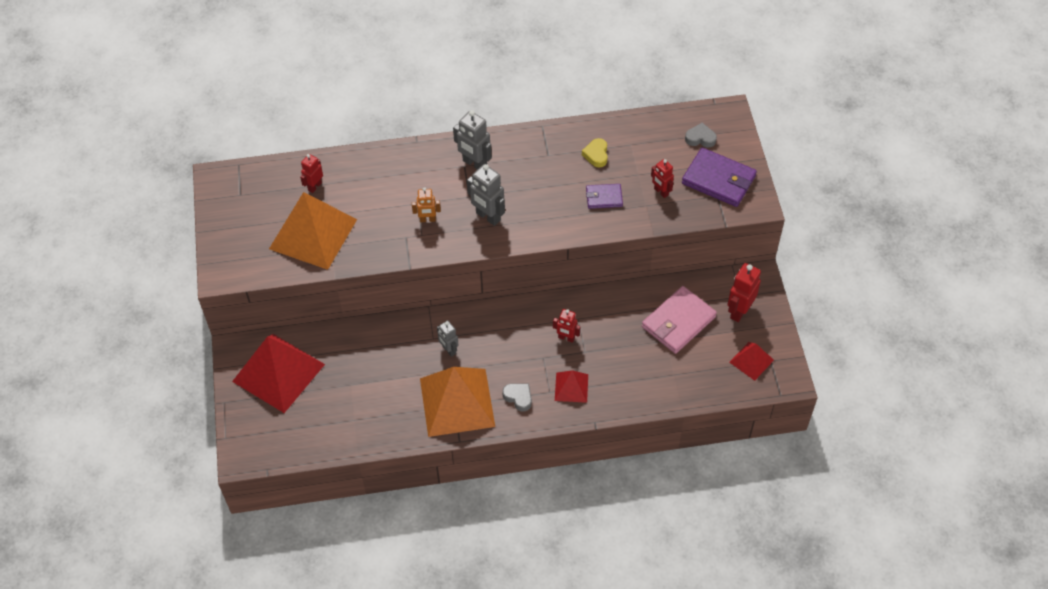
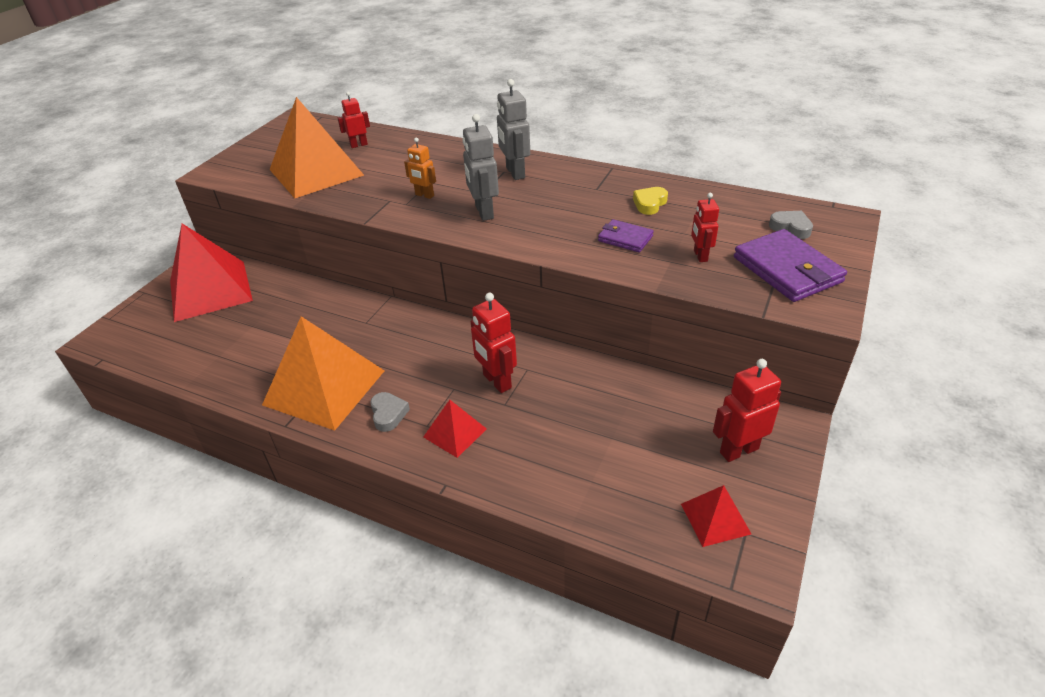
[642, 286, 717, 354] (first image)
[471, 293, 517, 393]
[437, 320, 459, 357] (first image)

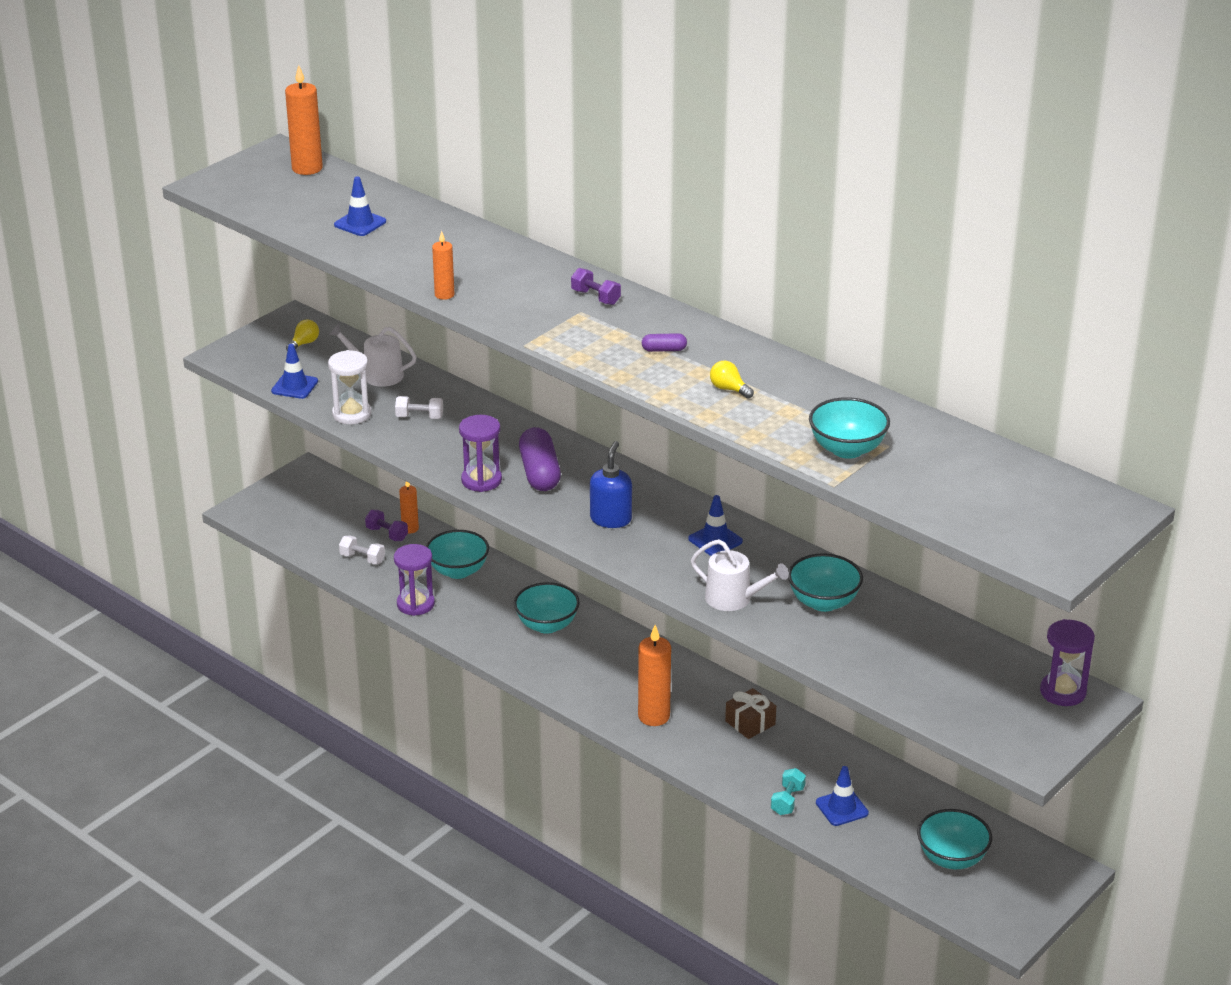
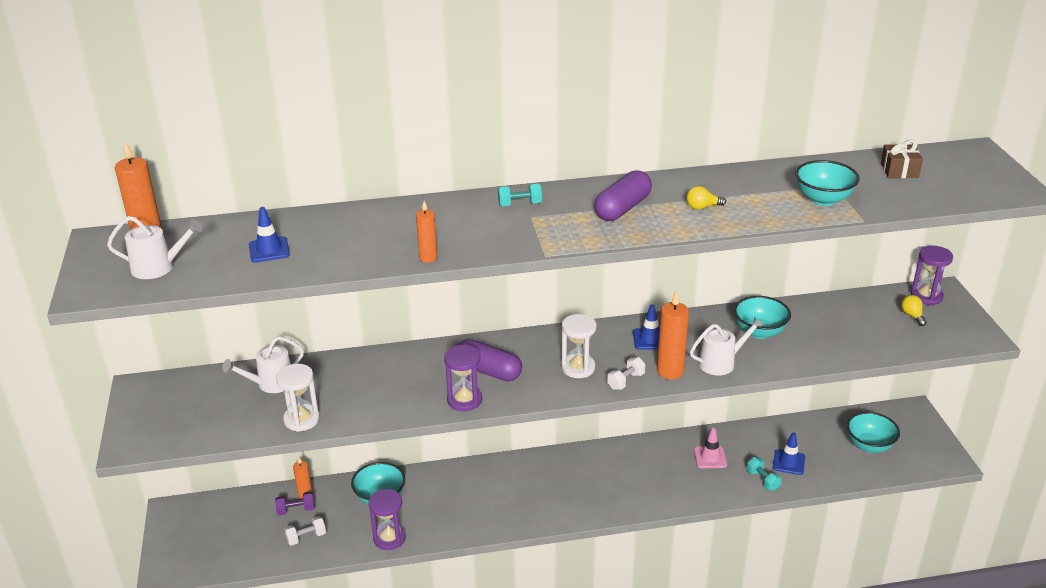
[498, 184, 542, 206]
[901, 295, 927, 326]
[594, 170, 652, 221]
[271, 344, 318, 399] (first image)
[607, 357, 645, 390]
[561, 314, 597, 378]
[514, 582, 580, 634] (first image)
[657, 290, 689, 379]
[881, 140, 923, 178]
[107, 216, 203, 279]
[694, 428, 727, 468]

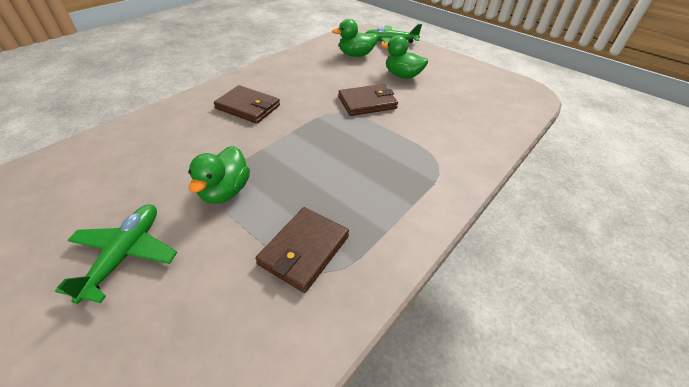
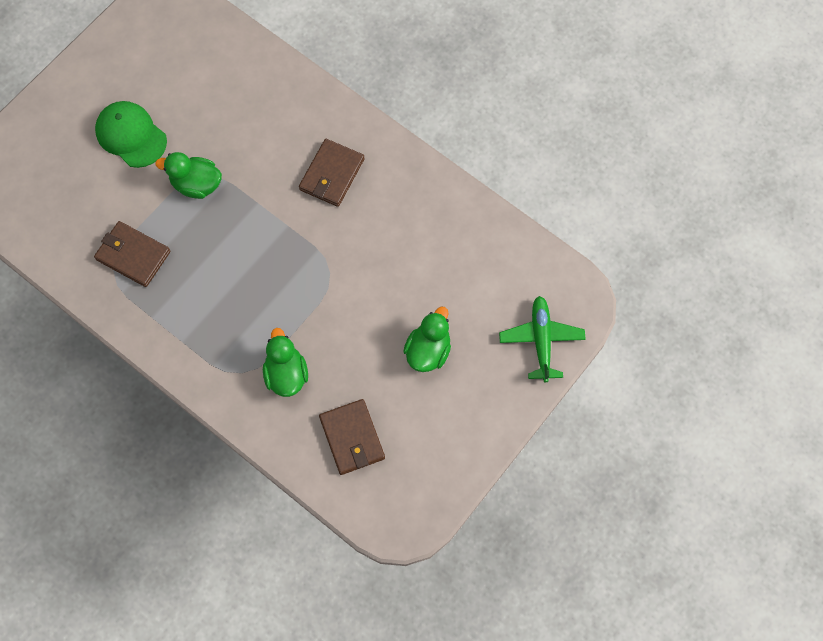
[263, 328, 308, 397]
[319, 399, 385, 475]
[95, 101, 167, 168]

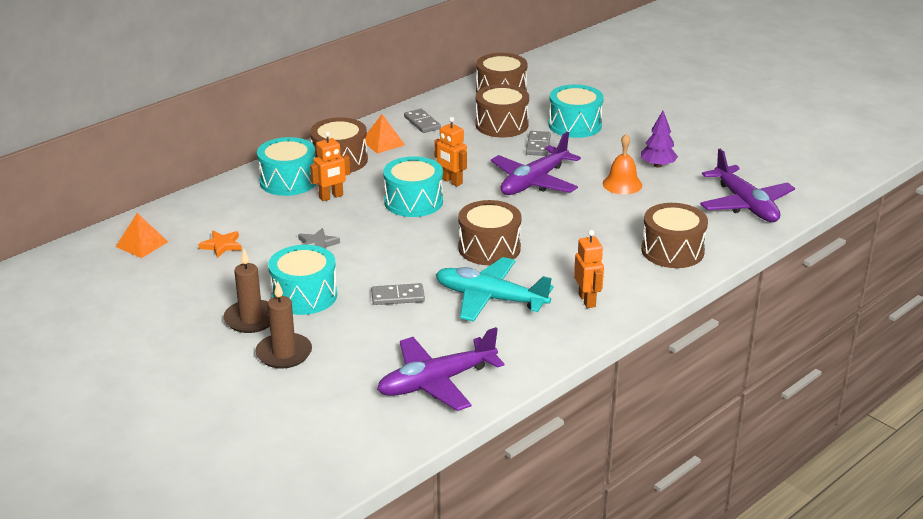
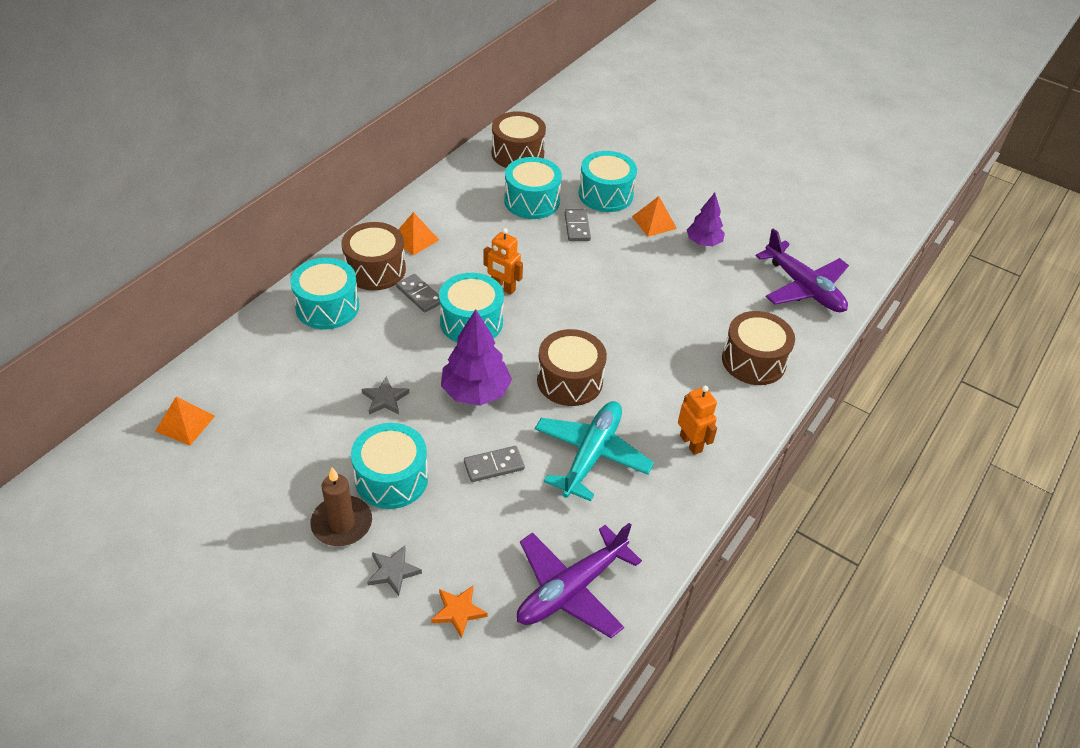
[504, 157, 562, 219]
[396, 274, 440, 313]
[310, 131, 350, 201] (first image)
[491, 132, 581, 195] (first image)
[603, 134, 642, 195] (first image)
[431, 586, 487, 639]
[535, 401, 654, 501]
[367, 545, 422, 596]
[632, 196, 677, 237]
[441, 309, 512, 406]

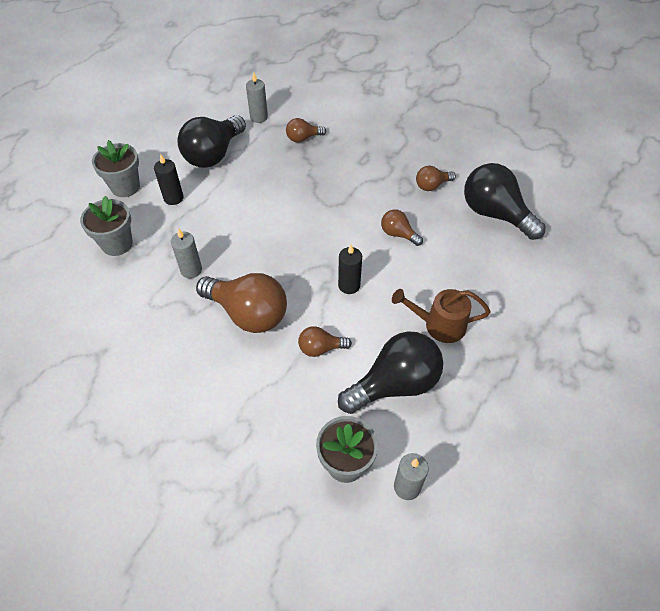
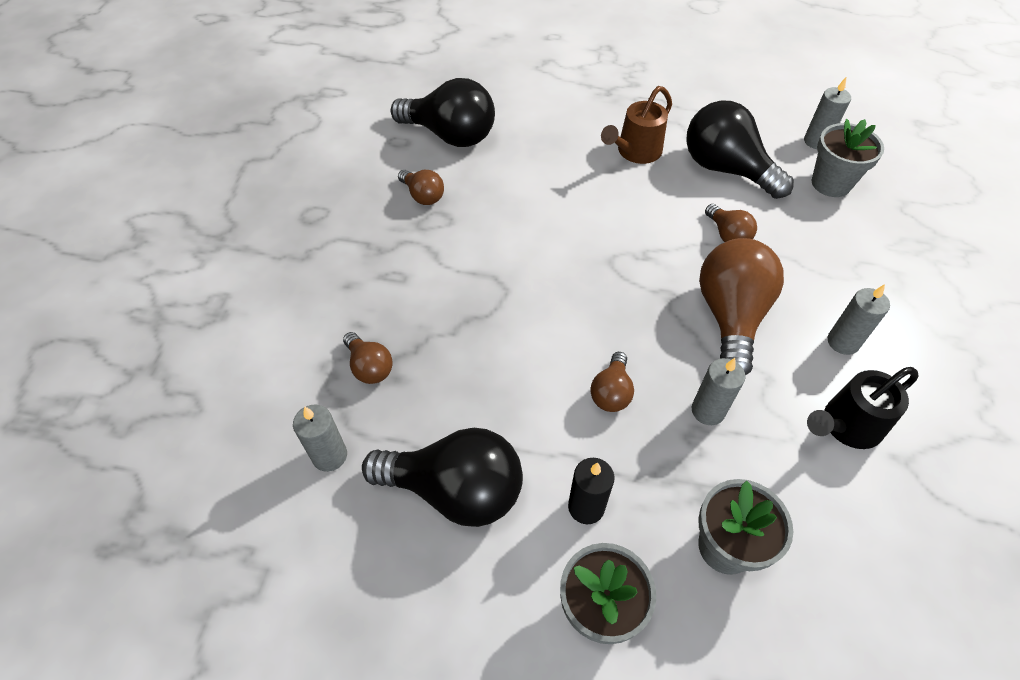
[391, 78, 495, 147]
[590, 352, 634, 412]
[338, 245, 362, 294] (first image)
[601, 86, 672, 164]
[828, 284, 890, 355]
[807, 367, 918, 449]

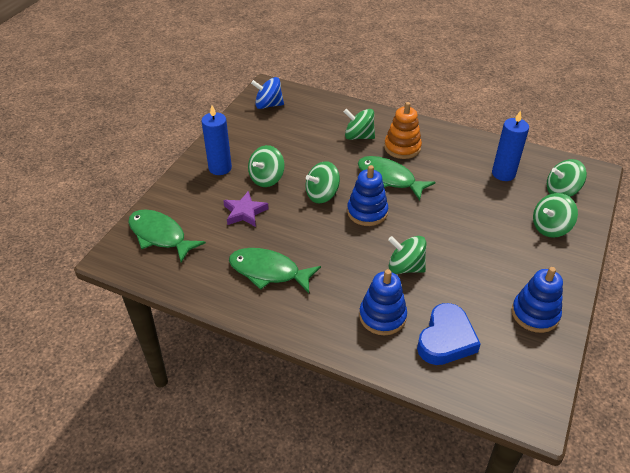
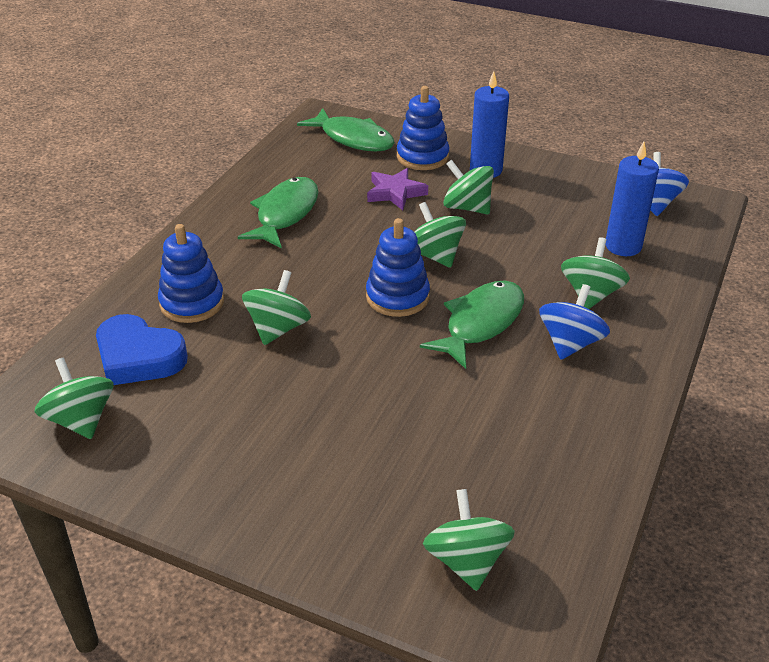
[539, 284, 610, 360]
[605, 142, 659, 256]
[34, 358, 113, 439]
[297, 108, 395, 151]
[397, 86, 450, 170]

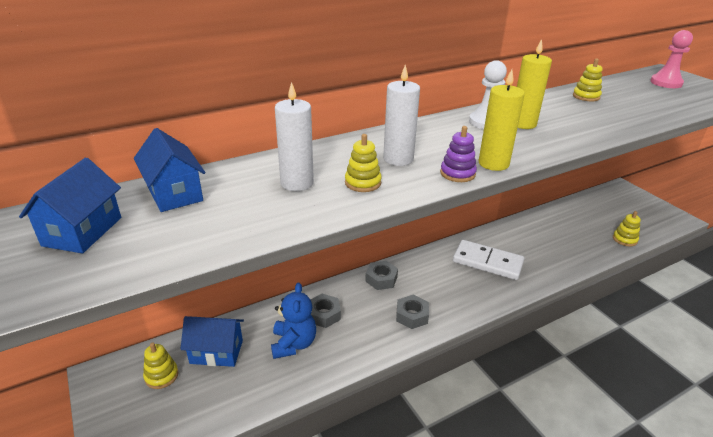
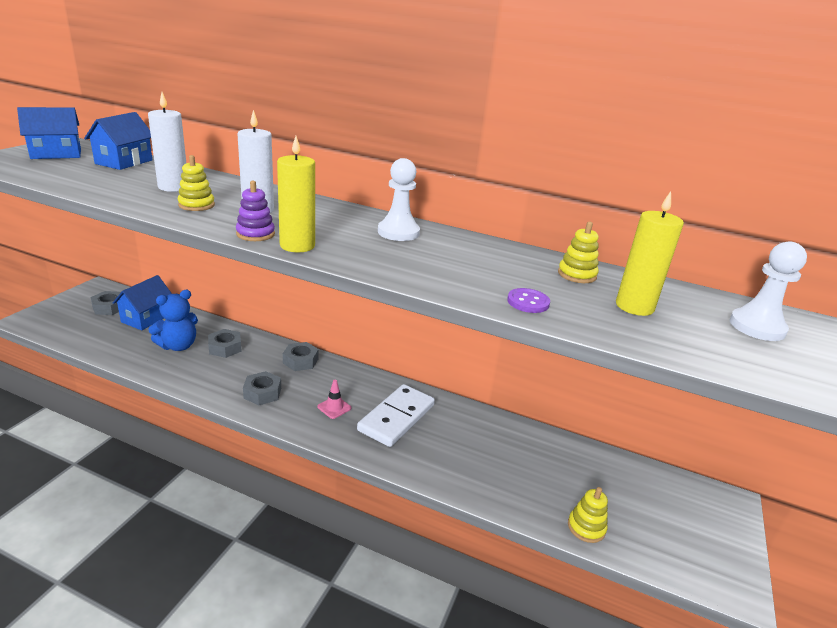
[730, 241, 807, 341]
[616, 191, 684, 316]
[357, 384, 435, 447]
[112, 275, 172, 330]
[90, 291, 121, 315]
[507, 288, 550, 313]
[317, 380, 352, 419]

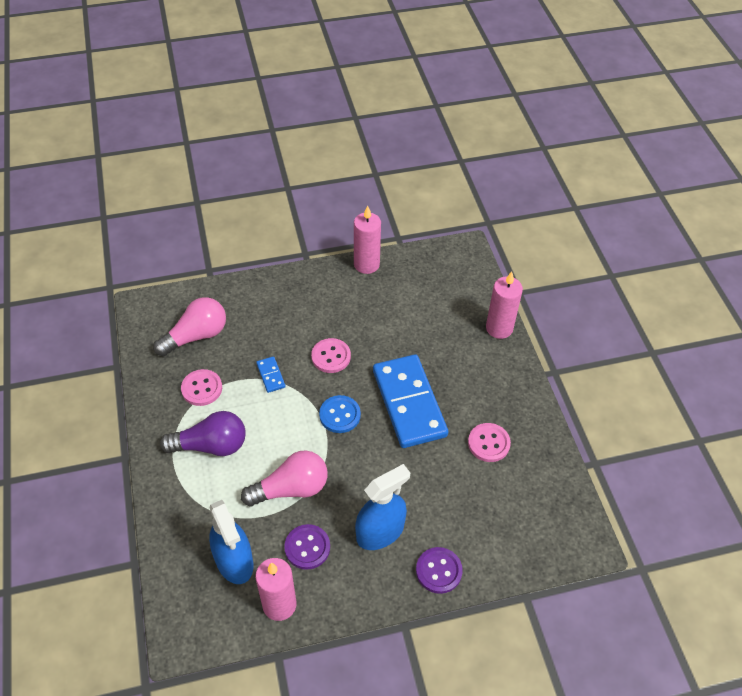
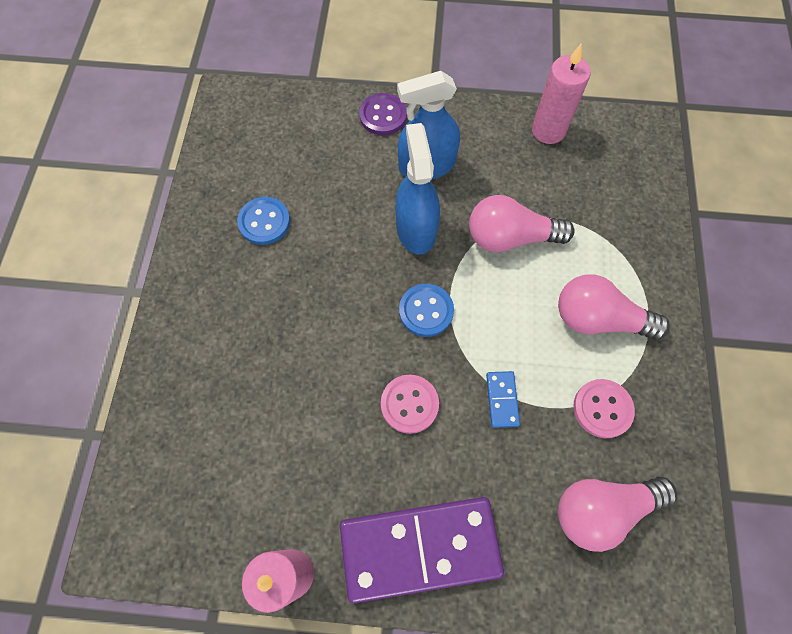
[486, 271, 523, 339] (first image)
[373, 354, 448, 448] (first image)
[558, 274, 670, 340]
[237, 197, 290, 245]
[396, 123, 440, 255]
[284, 524, 330, 570] (first image)
[340, 497, 504, 604]

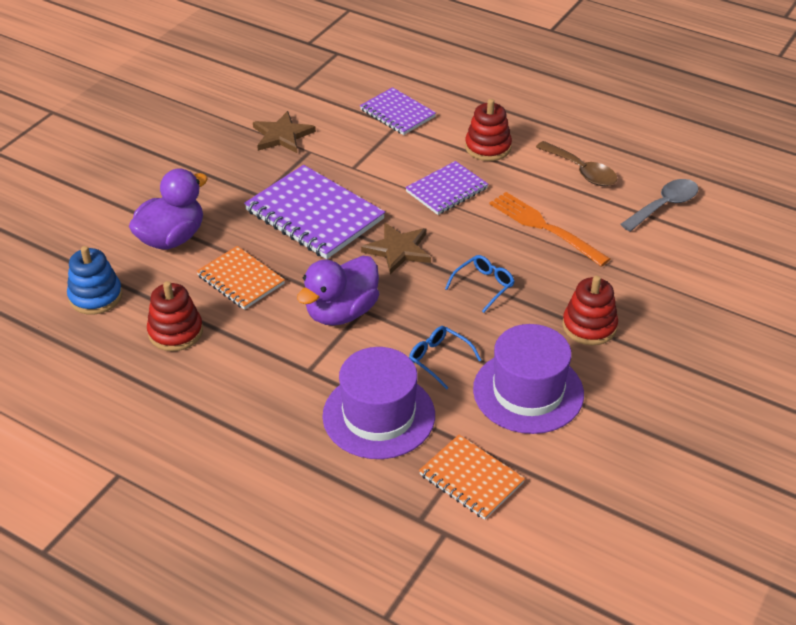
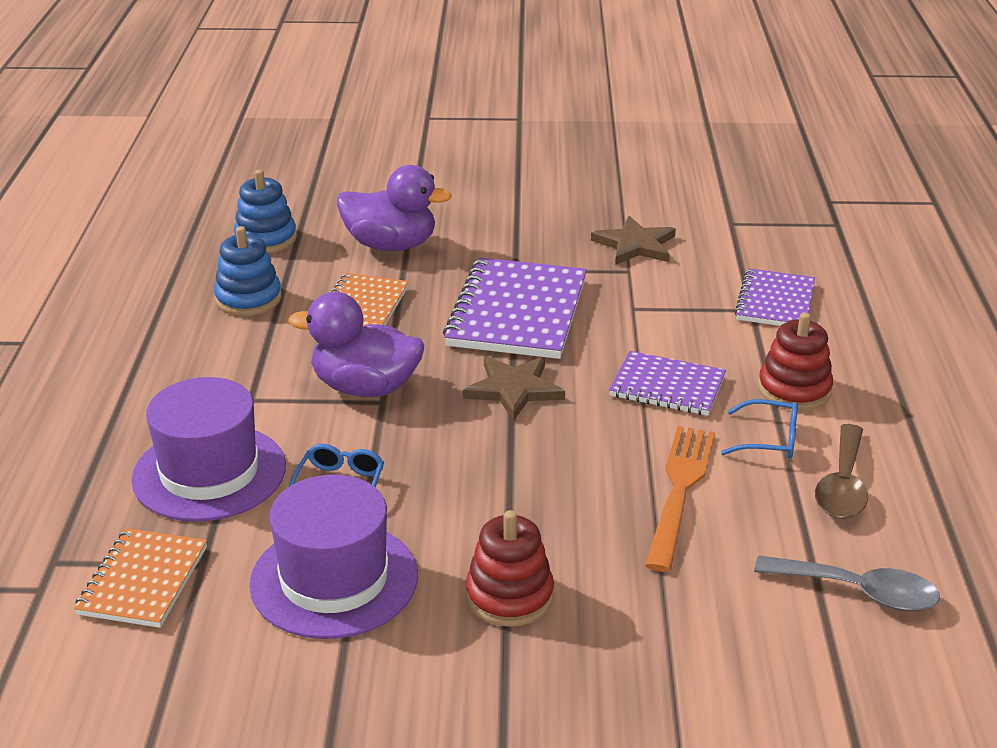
[721, 399, 798, 459]
[214, 226, 282, 316]

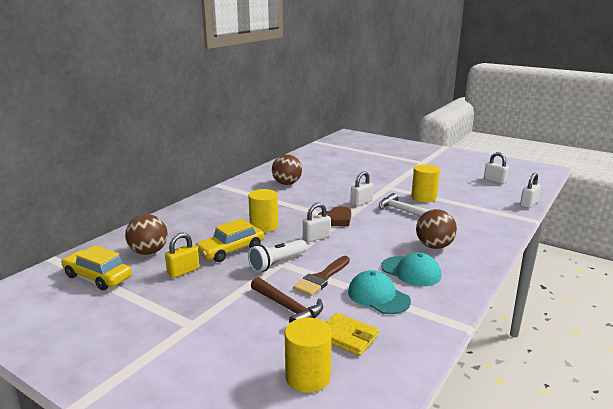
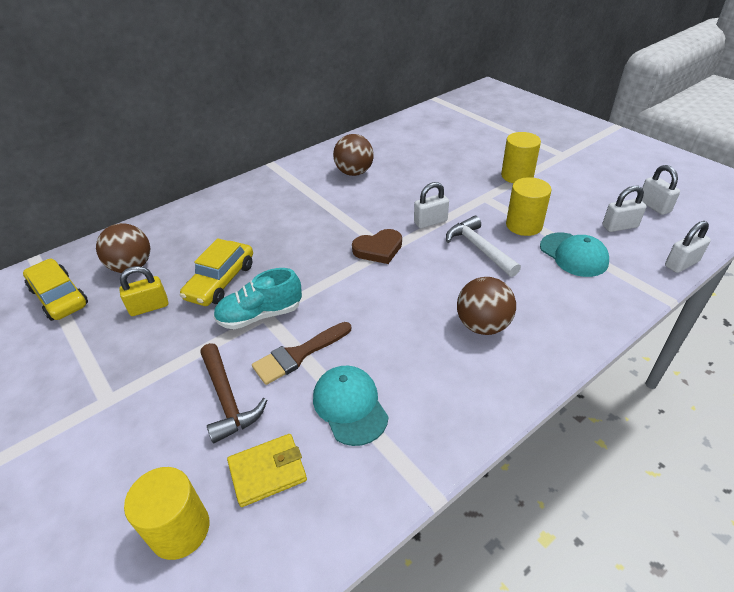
[501, 132, 541, 183]
[603, 186, 646, 232]
[180, 238, 253, 306]
[213, 268, 302, 329]
[540, 233, 609, 277]
[227, 434, 307, 507]

